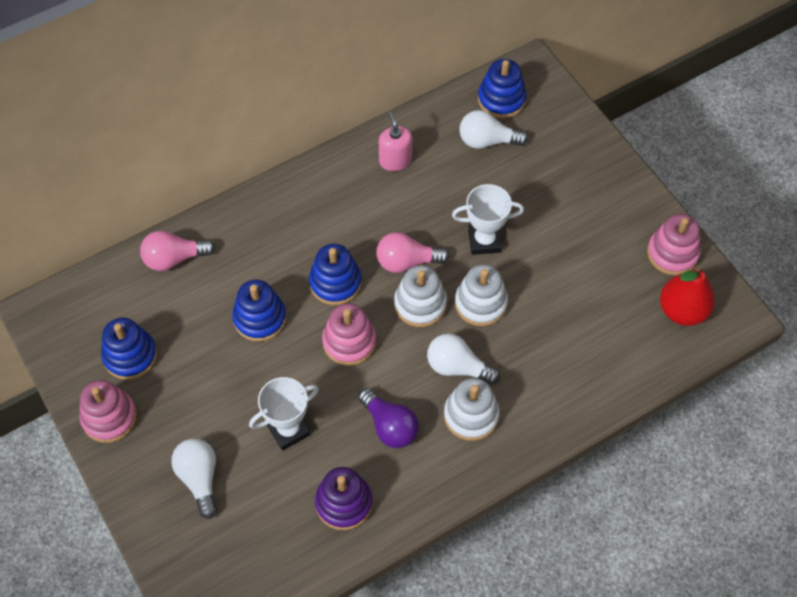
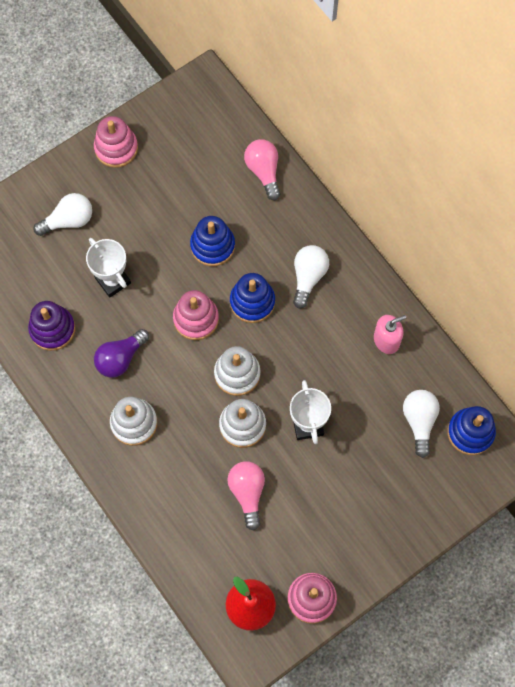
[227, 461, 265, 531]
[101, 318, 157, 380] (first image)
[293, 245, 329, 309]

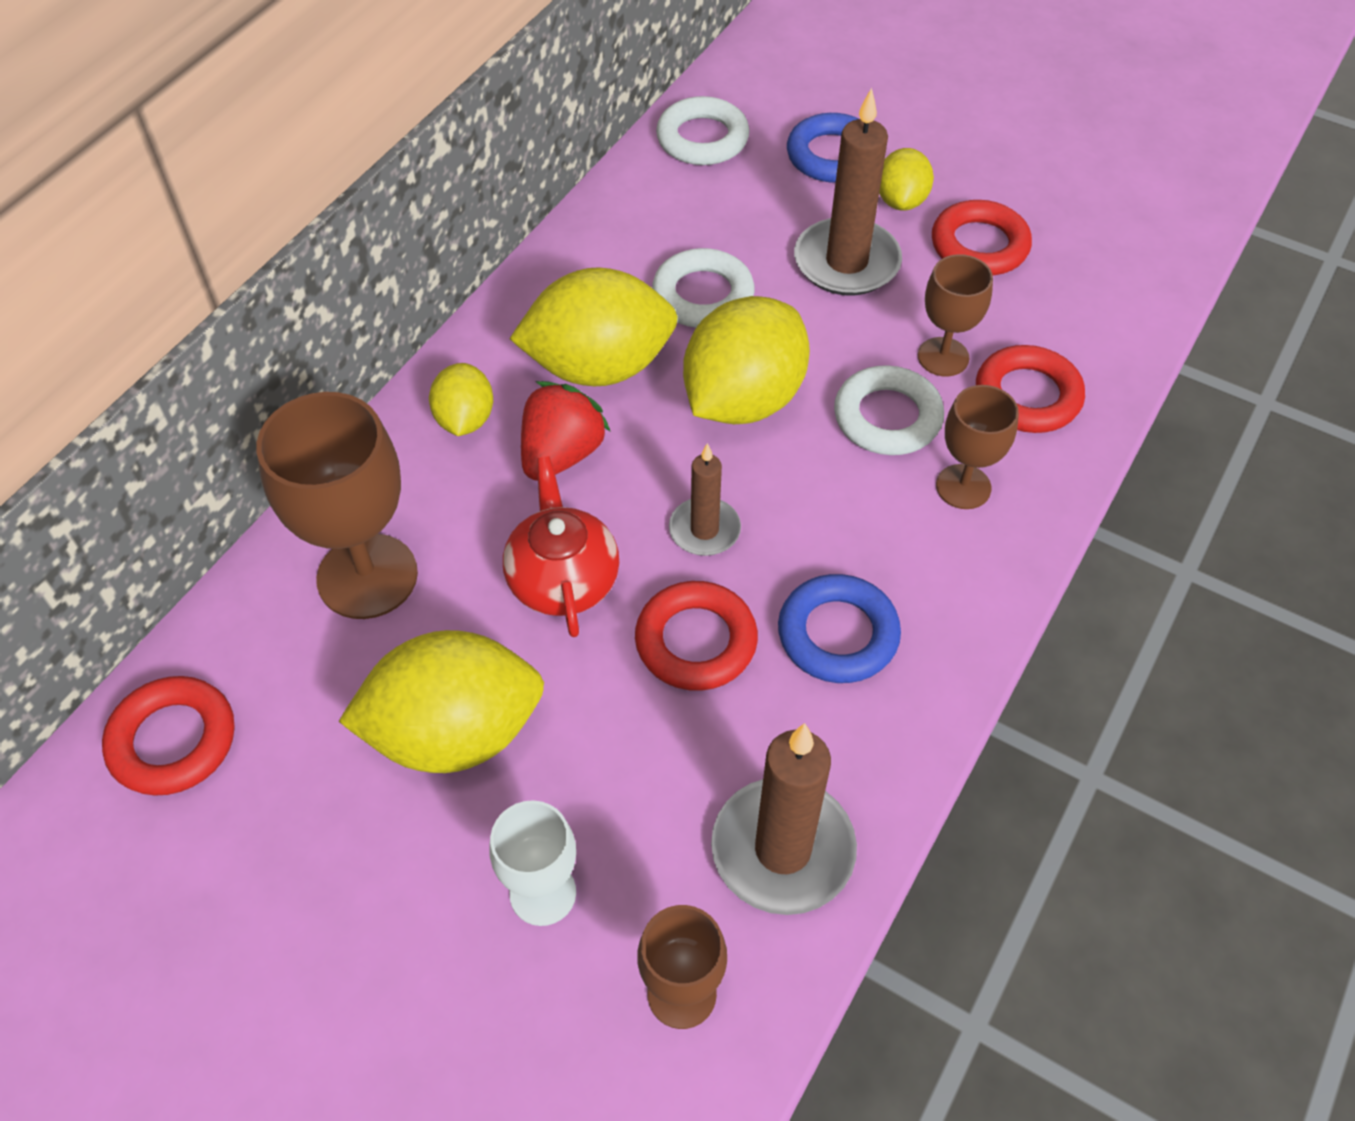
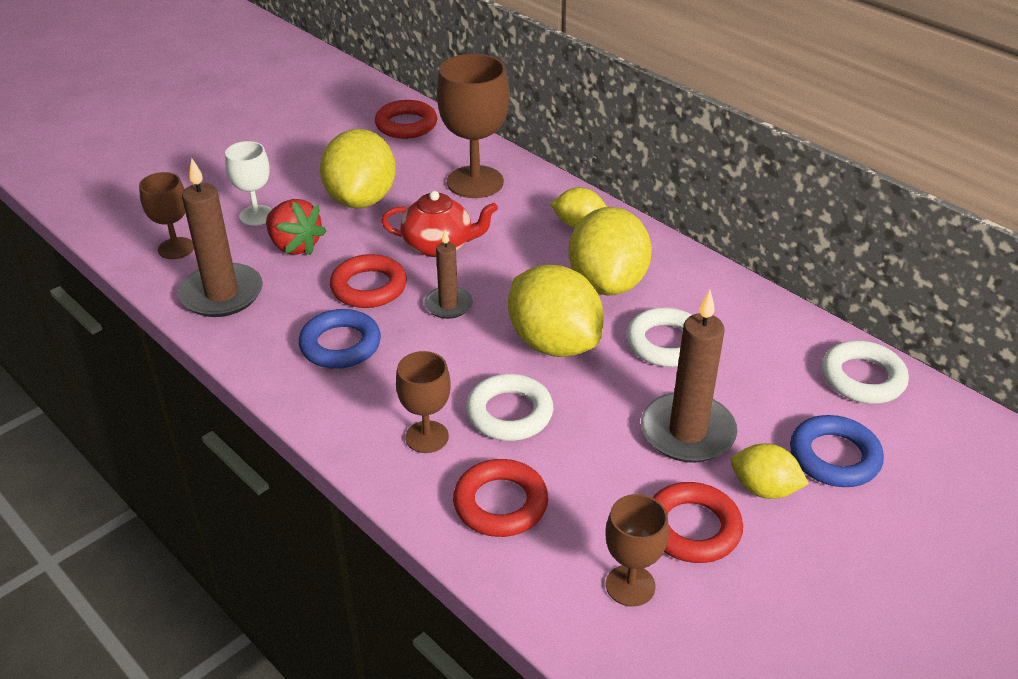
[606, 494, 669, 607]
[266, 199, 327, 255]

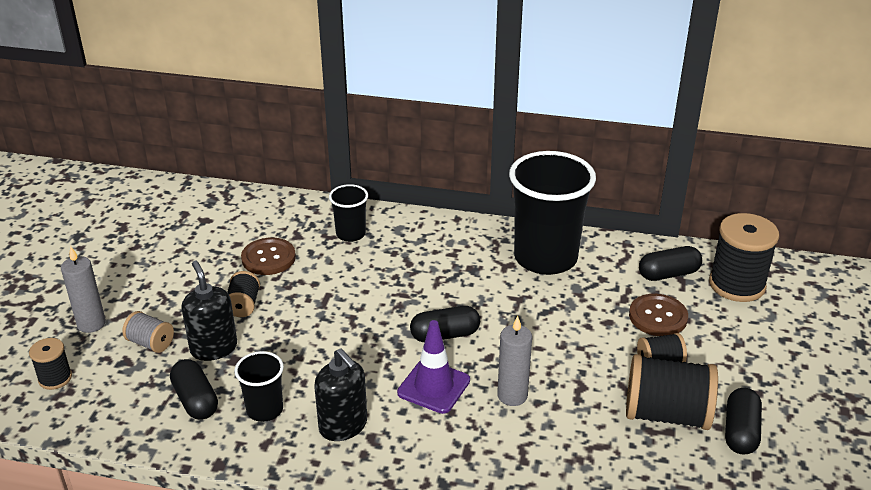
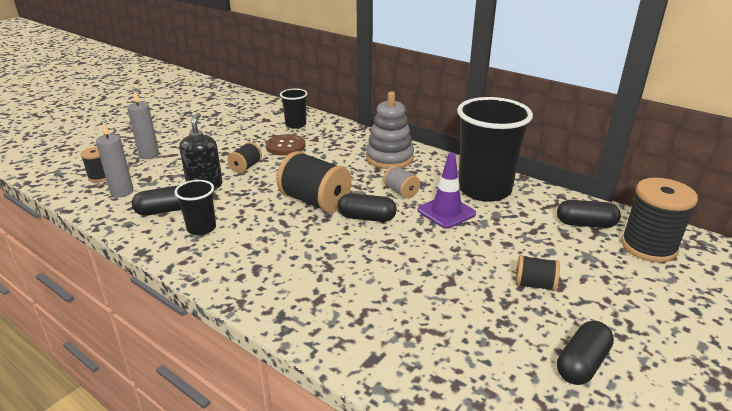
[280, 89, 308, 129]
[629, 294, 688, 336] (first image)
[383, 165, 420, 199]
[96, 122, 133, 198]
[418, 152, 476, 229]
[314, 349, 367, 441] (first image)
[277, 151, 352, 213]
[132, 185, 181, 216]
[366, 91, 414, 169]

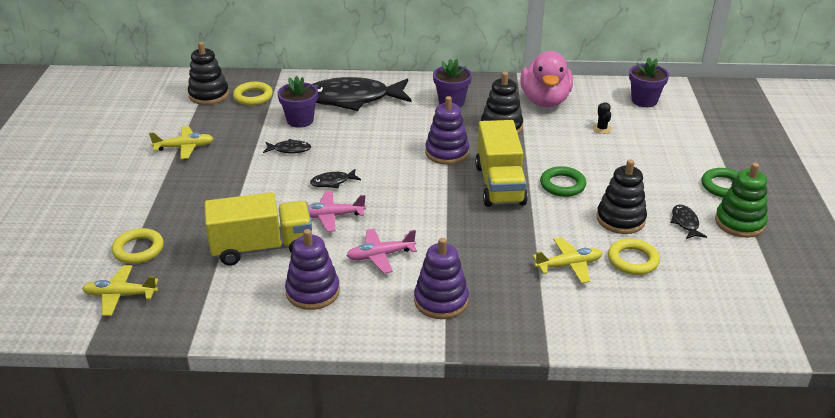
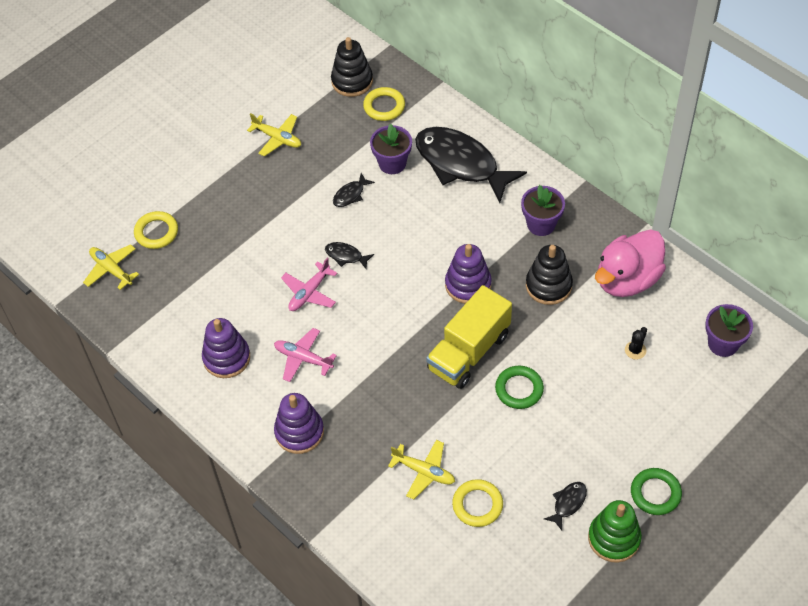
[333, 173, 375, 207]
[597, 159, 647, 234] (first image)
[281, 258, 337, 311]
[204, 192, 312, 266] (first image)

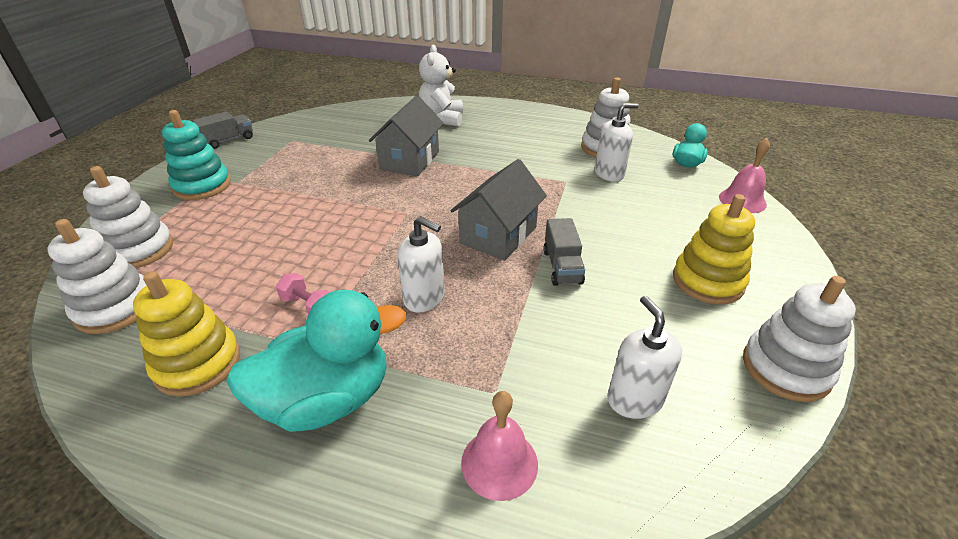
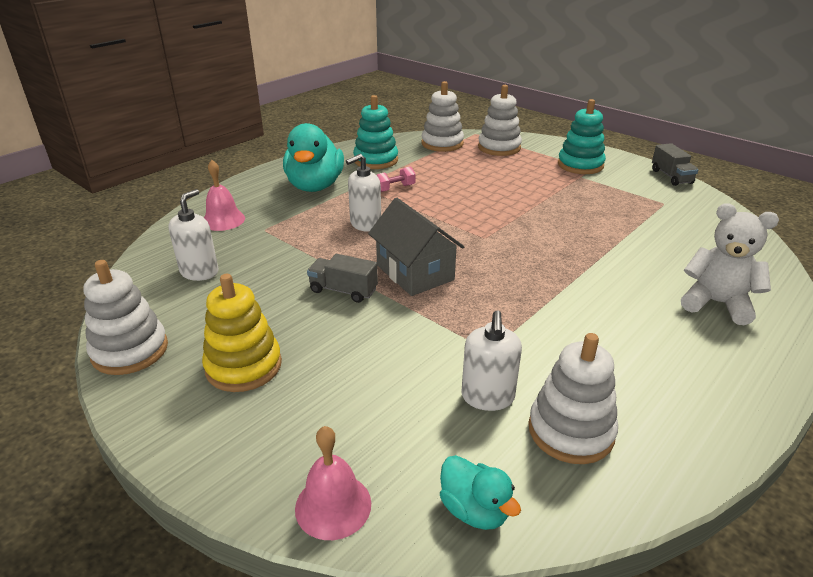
[369, 95, 444, 176] (first image)
[353, 95, 398, 169]
[168, 189, 218, 281]

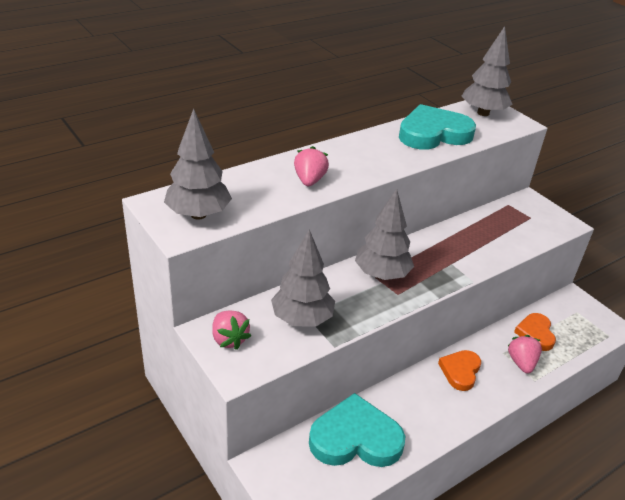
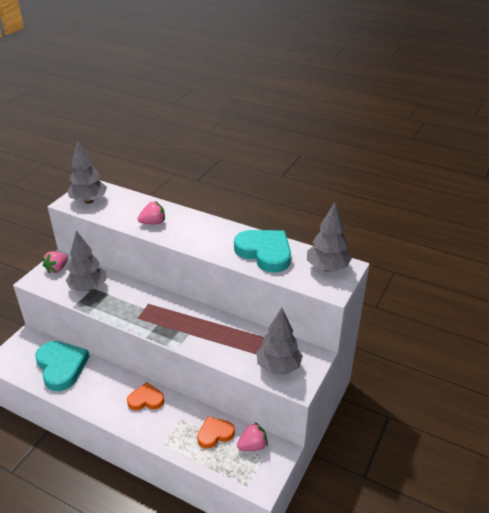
[256, 308, 303, 375]
[237, 422, 268, 451]

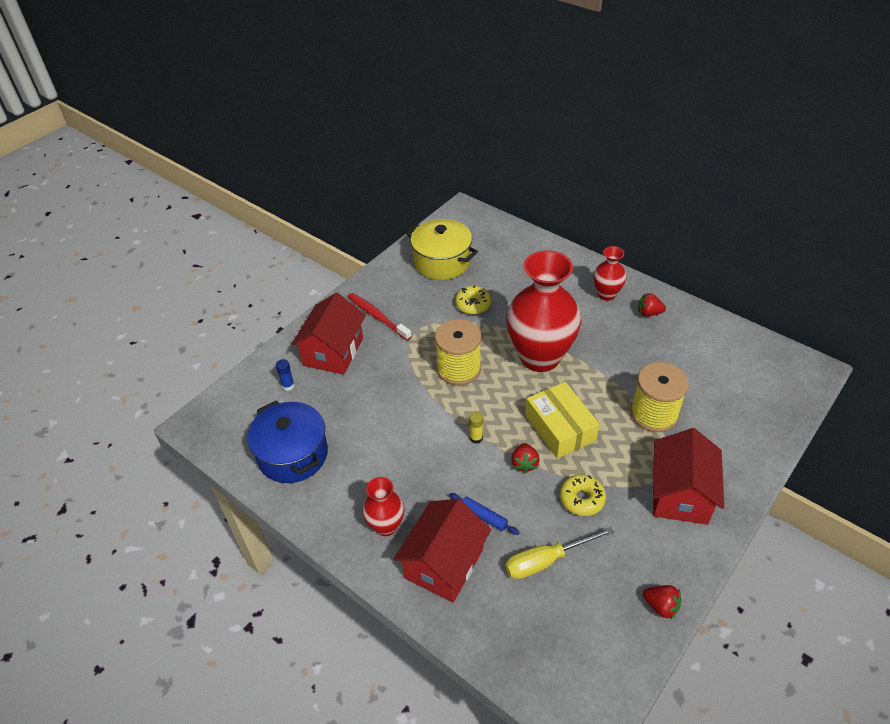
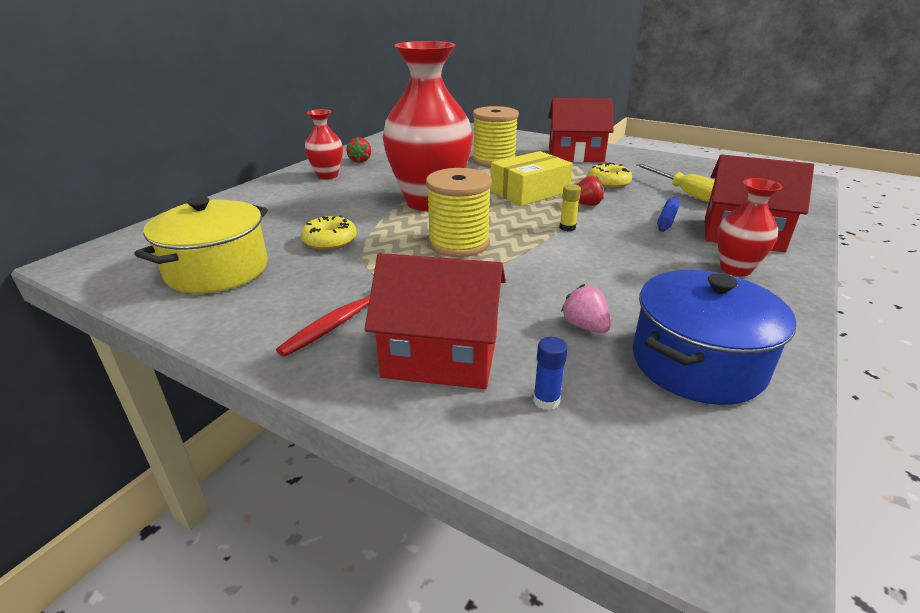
[643, 585, 681, 620] (first image)
[561, 284, 611, 333]

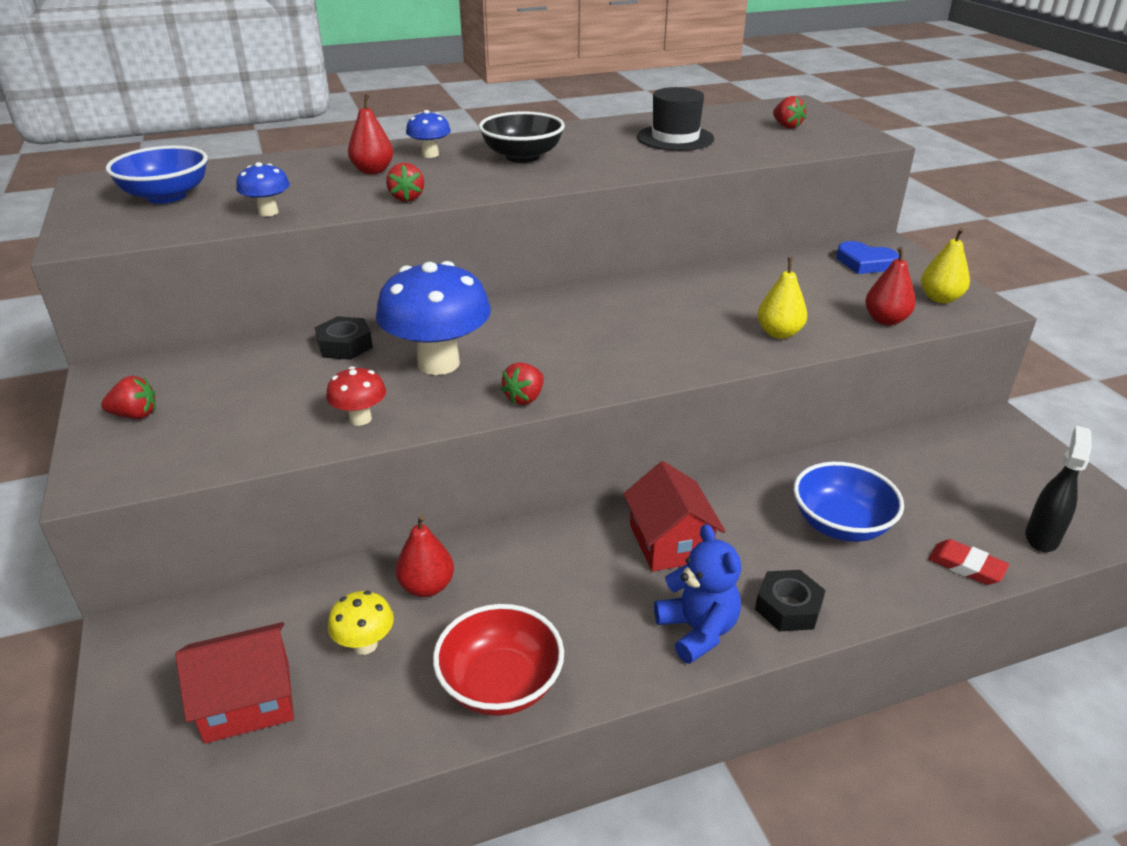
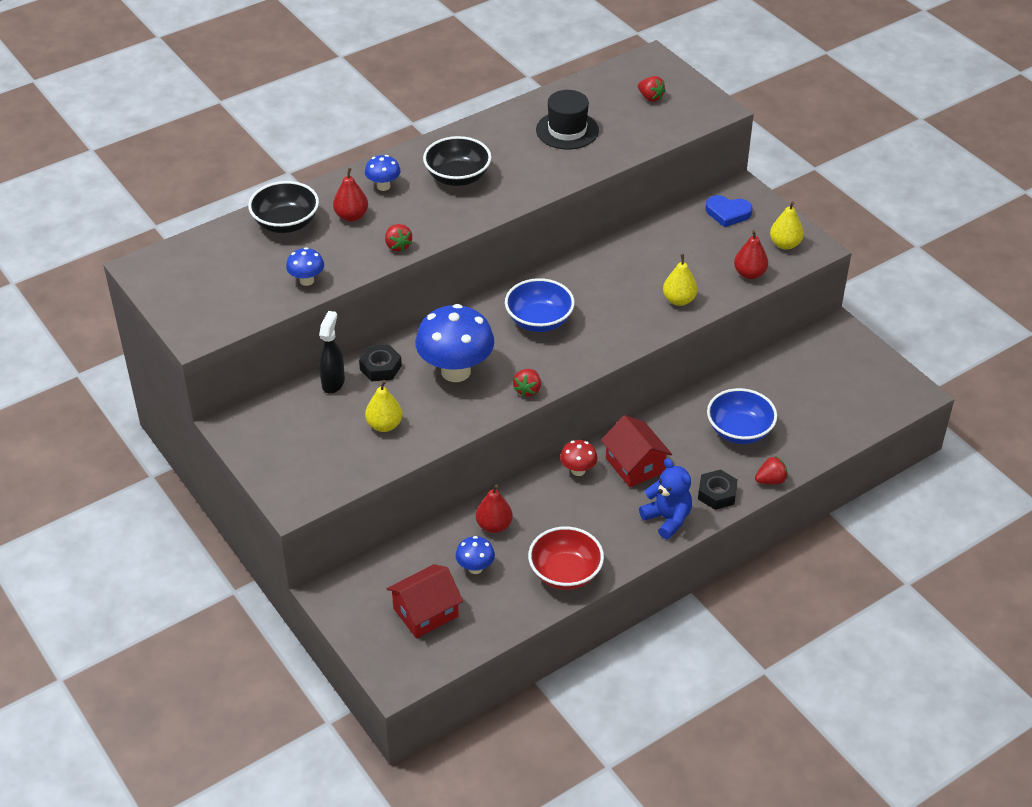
[505, 278, 575, 332]
[560, 440, 598, 476]
[755, 456, 788, 484]
[319, 311, 345, 393]
[928, 539, 1009, 585] (first image)
[456, 536, 495, 574]
[248, 181, 319, 233]
[365, 380, 403, 432]

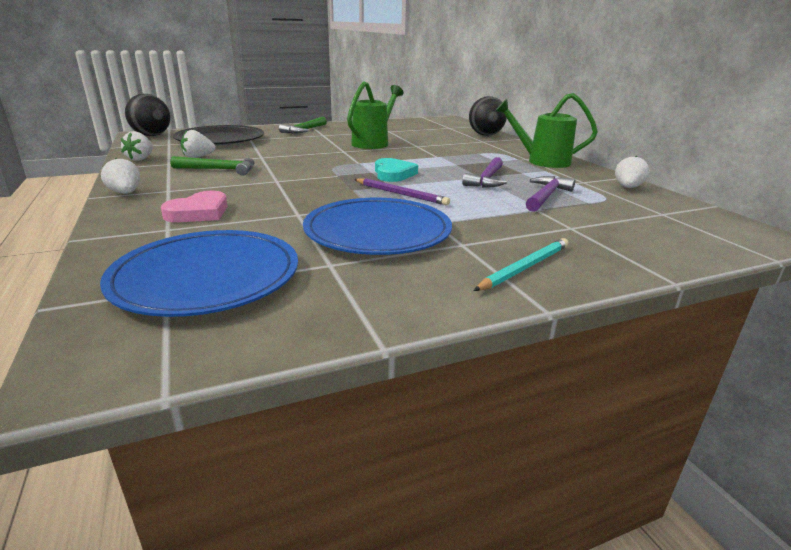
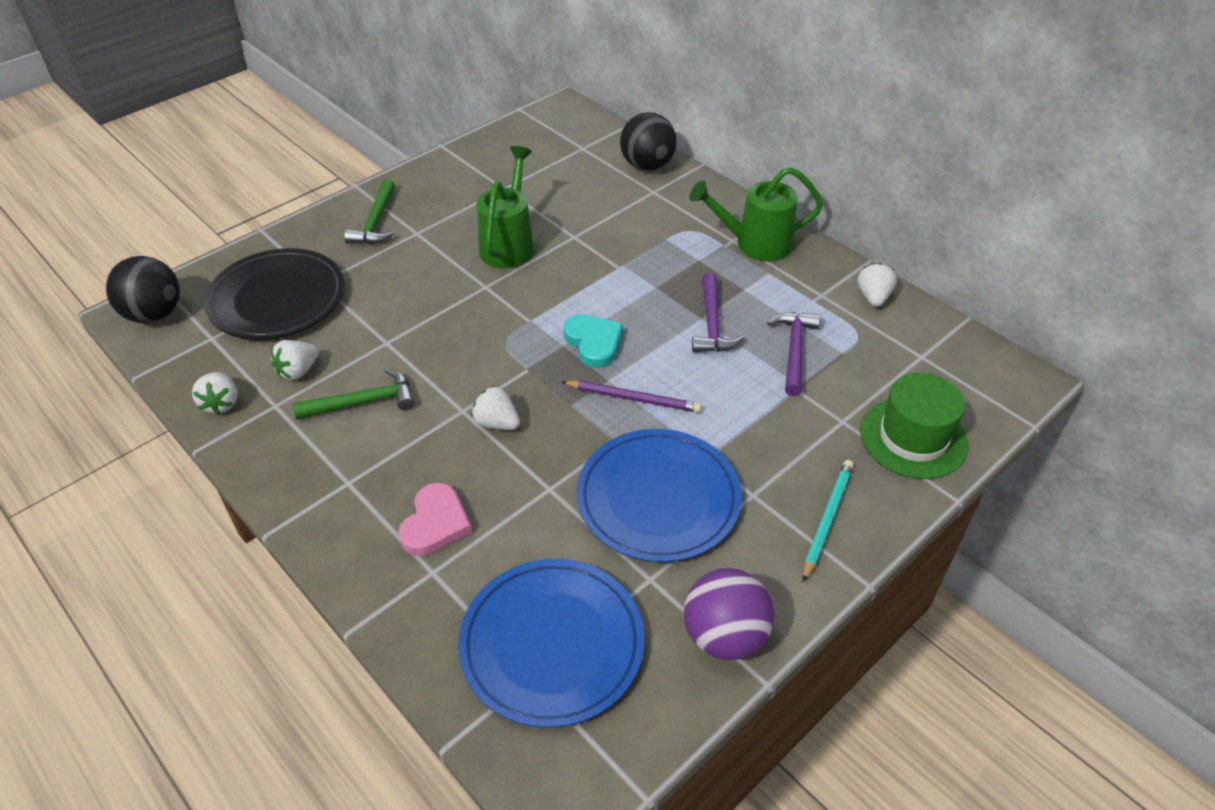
[472, 386, 520, 430]
[860, 373, 968, 479]
[684, 568, 774, 660]

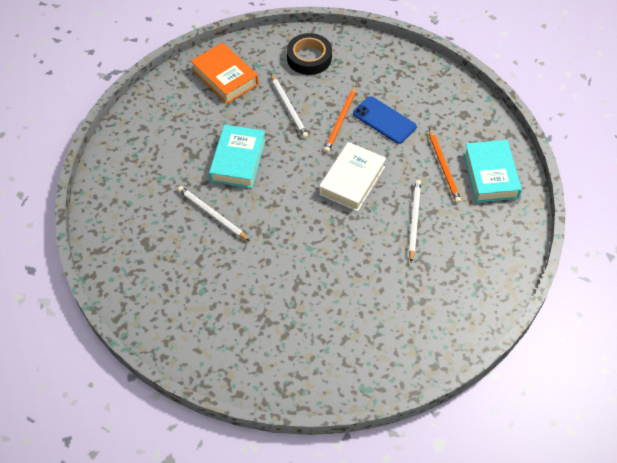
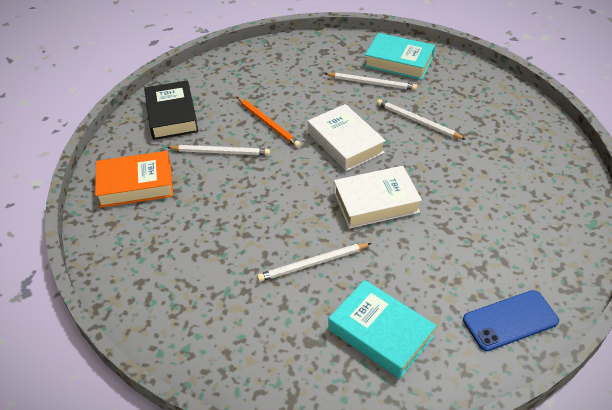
[144, 80, 199, 140]
[463, 290, 559, 351]
[328, 280, 437, 379]
[325, 73, 417, 90]
[334, 166, 422, 229]

